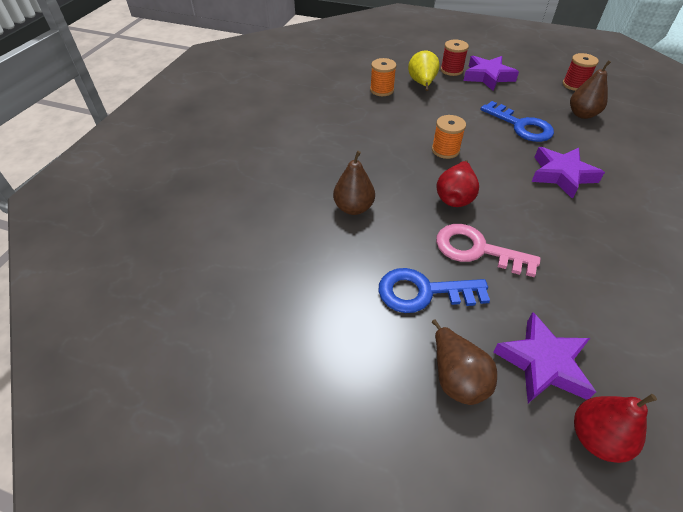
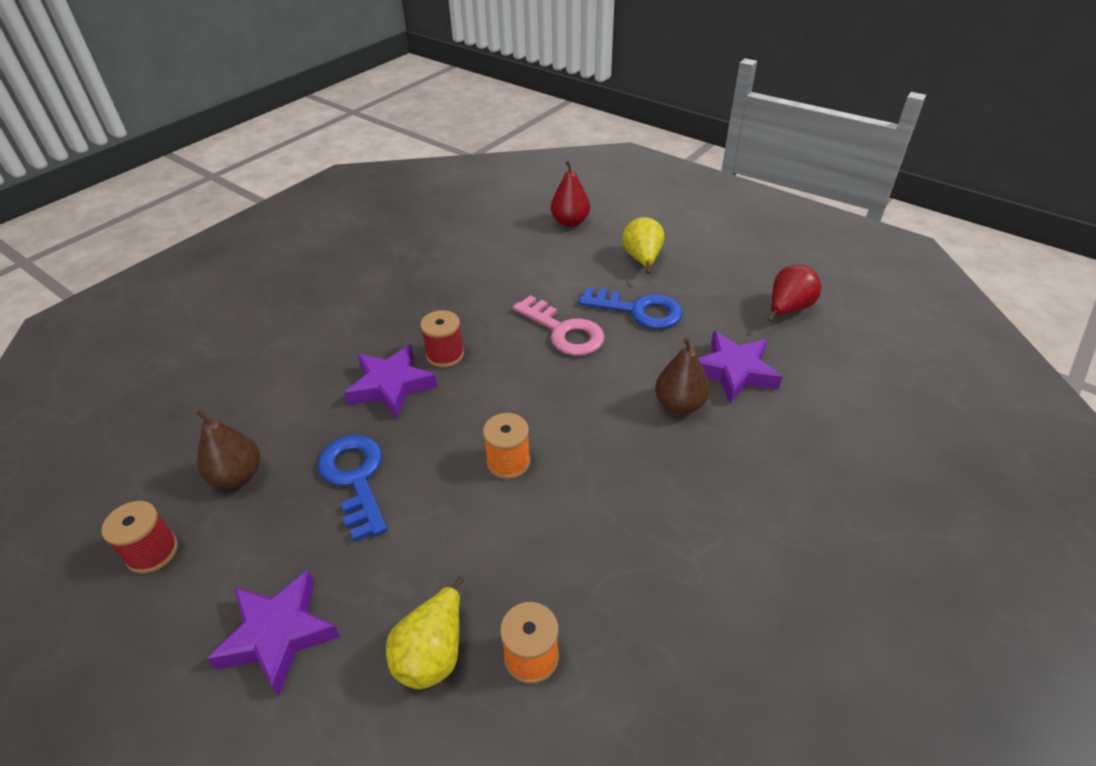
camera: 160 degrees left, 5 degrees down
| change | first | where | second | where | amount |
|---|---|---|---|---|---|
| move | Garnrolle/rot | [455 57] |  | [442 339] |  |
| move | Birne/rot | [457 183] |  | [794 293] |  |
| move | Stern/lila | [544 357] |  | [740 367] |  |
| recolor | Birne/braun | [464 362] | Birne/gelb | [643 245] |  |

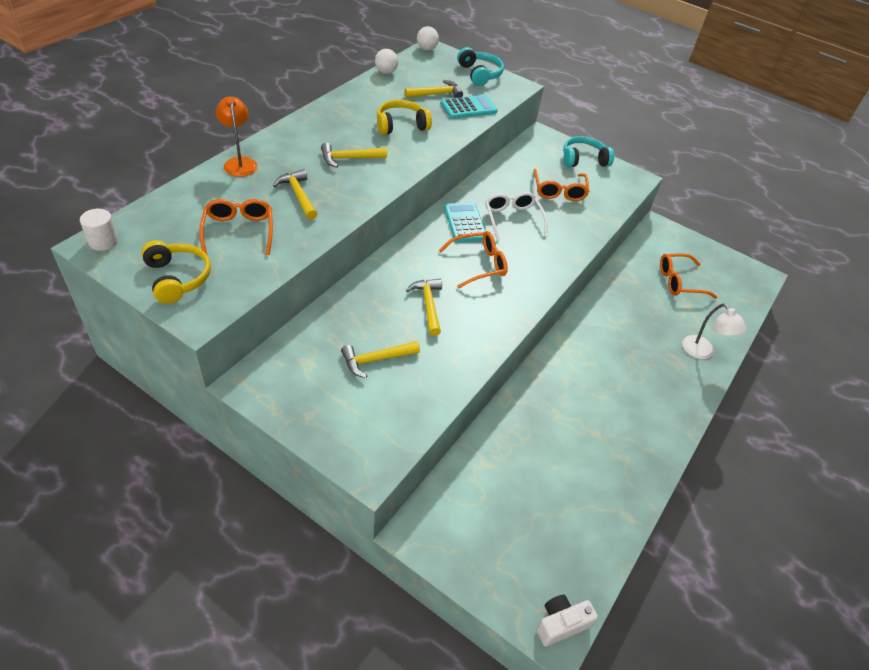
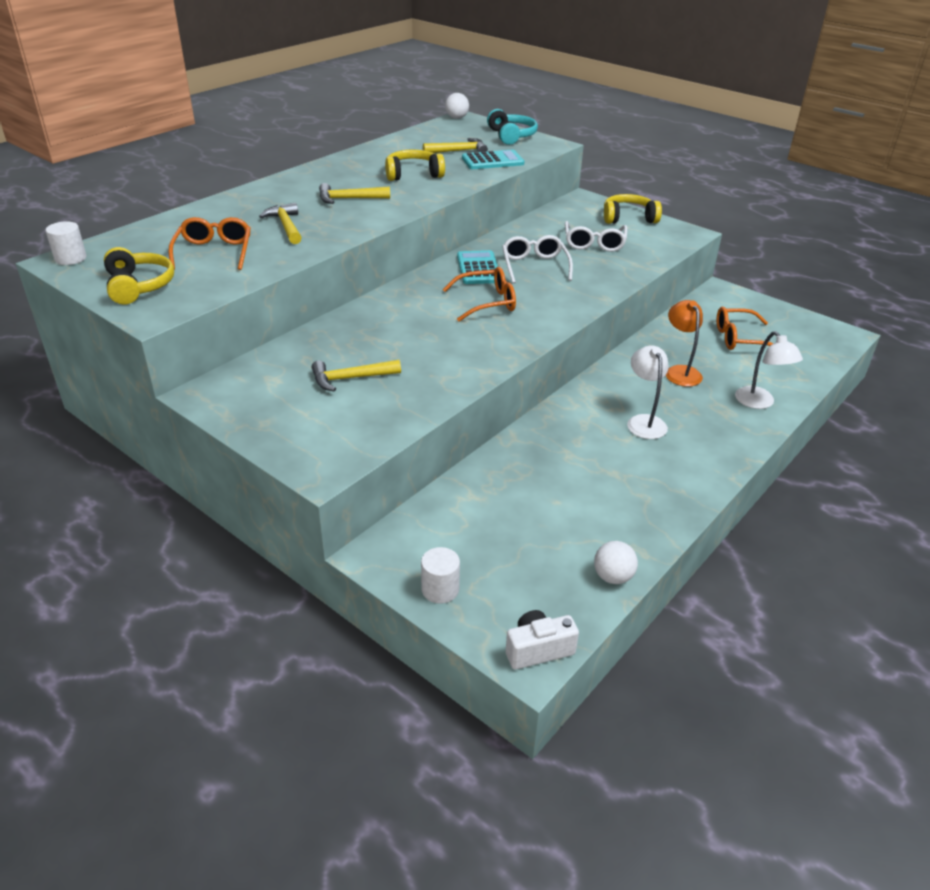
camera: 10 degrees right, 10 degrees down
| change | first | where | second | where | amount |
|---|---|---|---|---|---|
| move | Ball/weiß | [386 61] |  | [616 562] |  |
| move | Lampe/orange | [236 136] |  | [684 343] |  |
| recolor | Kopfhörer/türkis | [588 151] | Kopfhörer/gelb | [633 209] |  |
| recolor | Brille/orange | [561 185] | Brille/weiß | [596 236] |  |
| delete | Hammer/gelb | [424 307] |  |  |  |
| insert |  |  | Lampe/weiß | [648 392] |  |
| insert |  |  | Vollzylinder/weiß | [440 575] |  |

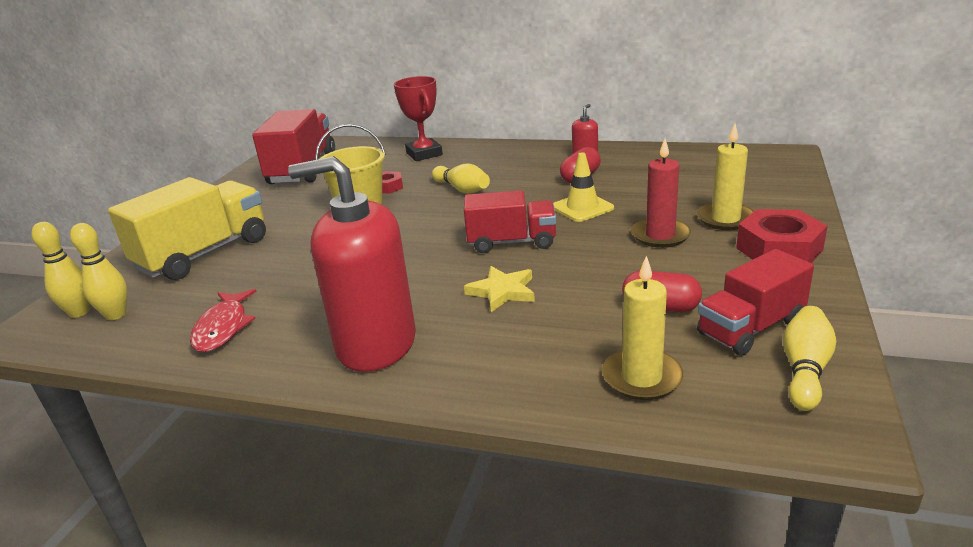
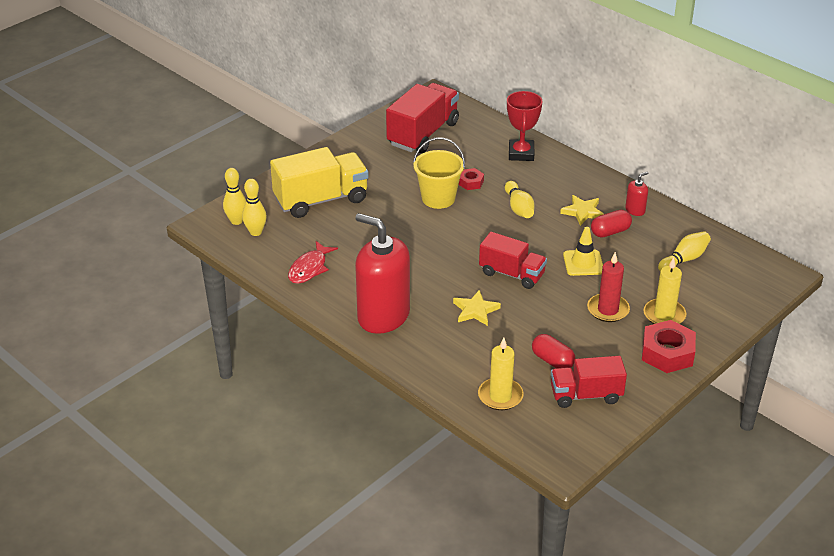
camera: 25 degrees right, 10 degrees up
| change | first | where | second | where | amount |
|---|---|---|---|---|---|
| move | Bowlingkegel/gelb | [809 358] |  | [684 251] |  |
| insert |  |  | Stern/gelb | [582 210] |  |

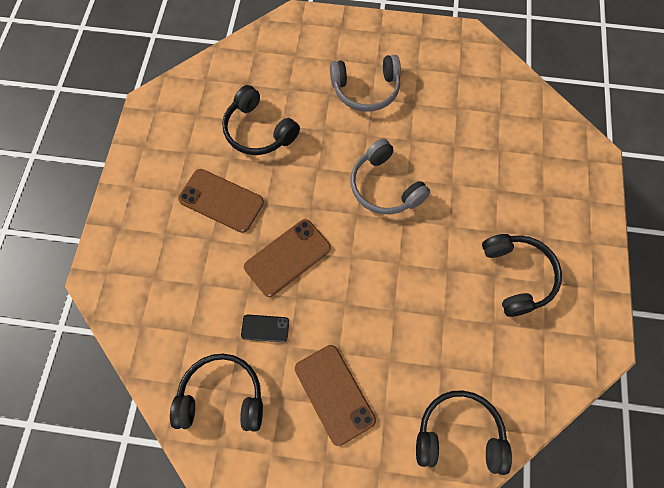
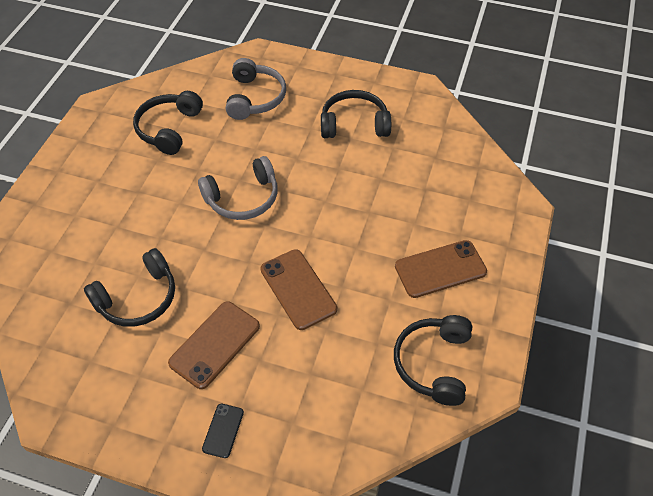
camera: 80 degrees left, 15 degrees down
| change | first | where | second | where | amount |
|---|---|---|---|---|---|
| move | Kopfhörer/grau | [365 83] |  | [256 89] |  |
| move | Handy/schwarz | [265 328] |  | [223 431] |  |
| move | Kopfhörer/schwarz | [464 432] |  | [168 123] |  |

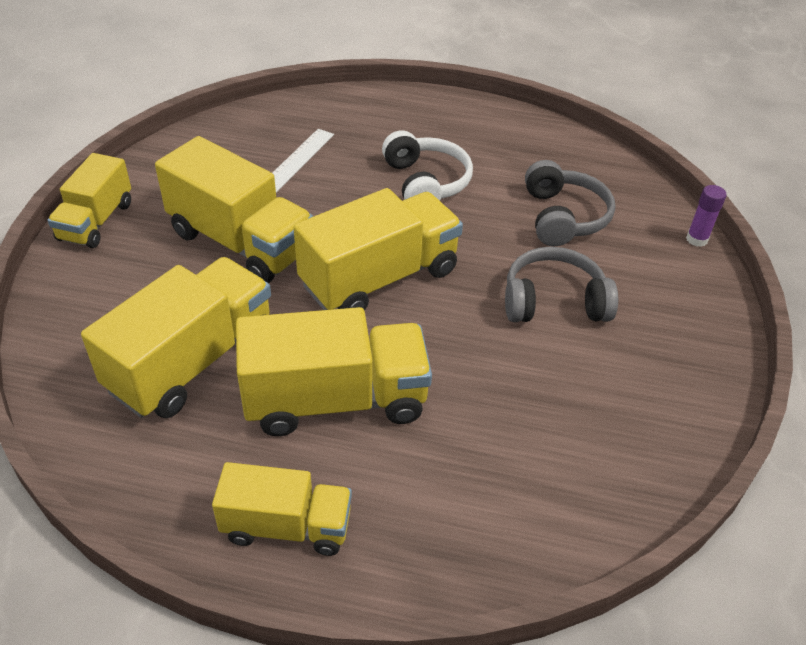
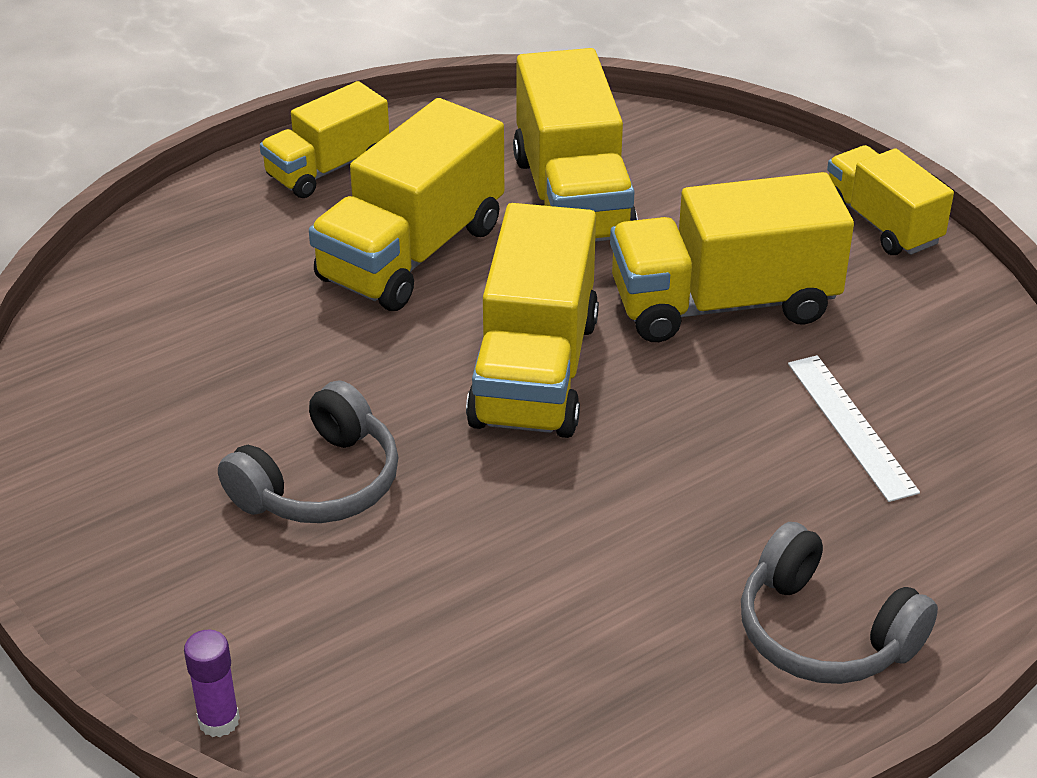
camera: 135 degrees right, 5 degrees down
| change | first | where | second | where | amount |
|---|---|---|---|---|---|
| delete | Kopfhörer/weiß | [427 165] |  |  |  |
| move | Kopfhörer/grau | [570 203] |  | [839 603] |  |

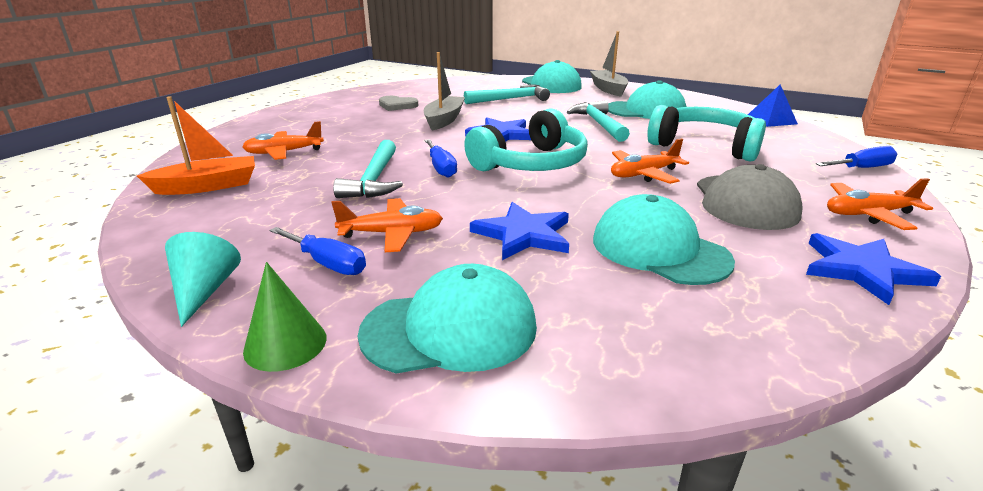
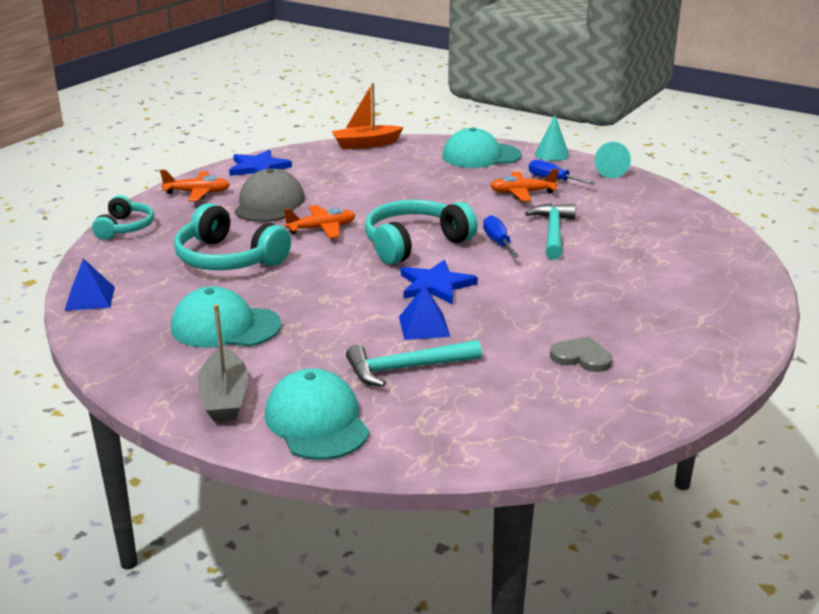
camera: 175 degrees left, 0 degrees up
| change | first | where | second | where | amount |
|---|---|---|---|---|---|
| delete | Boot/grau | [444 91] |  |  |  |
| move | Boot/orange | [196 145] |  | [367 116] |  |
| delete | Hammer/türkis | [598 121] |  |  |  |
| delete | Flugzeug/orange | [283 140] |  |  |  |
| replace | Schraubenzieher/blau | [856 157] | Kopfhörer/türkis | [123 217] |  |
| delete | Kappe/türkis | [664 239] |  |  |  |
| delete | Stern/blau | [519 231] |  |  |  |
| recolor | Kegel/grün | [285 317] | Kegel/türkis | [552 138] |  |
| insert |  |  | Pyramide/blau | [424 312] |  |

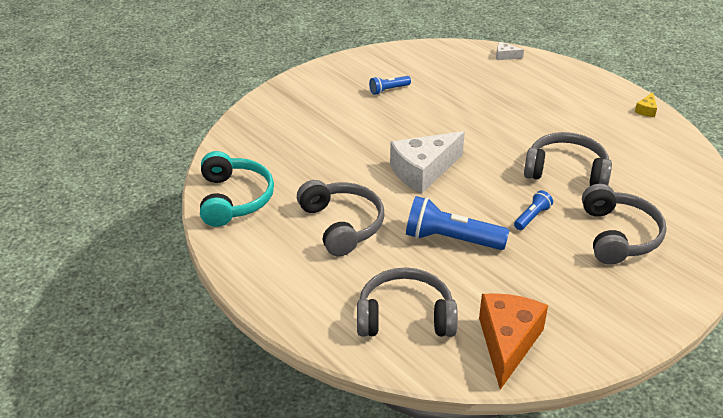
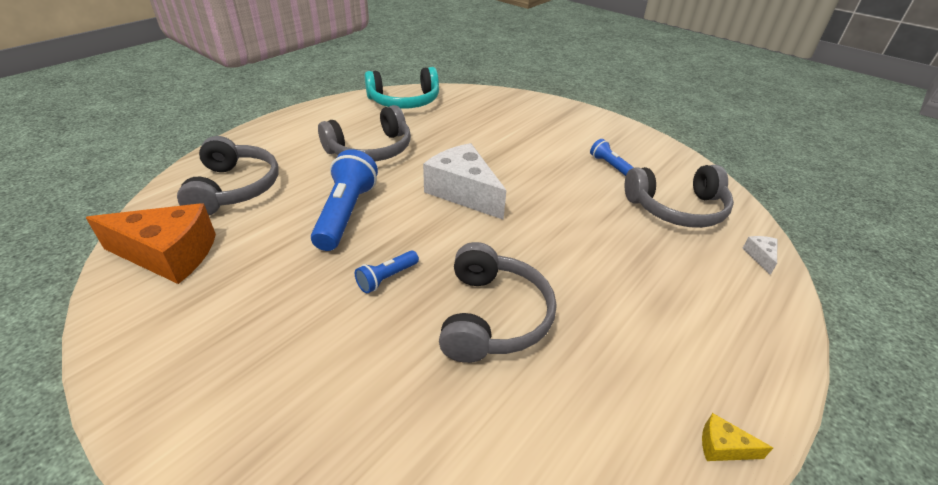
camera: 80 degrees right, 0 degrees up
| change | first | where | second | where | amount |
|---|---|---|---|---|---|
| move | Kopfhörer/grau | [624 224] |  | [679 196] |  |
| rotate | Taschenlampe/blau | [533 210] |  | [387 271] | 105 degrees clockwise |

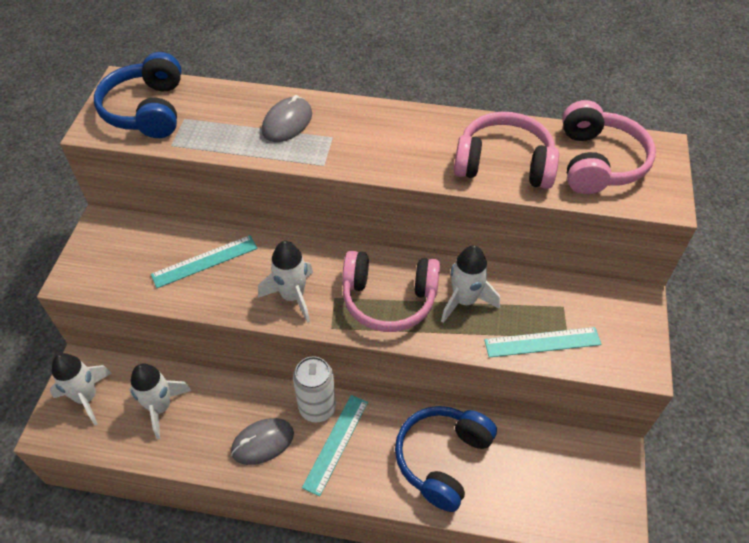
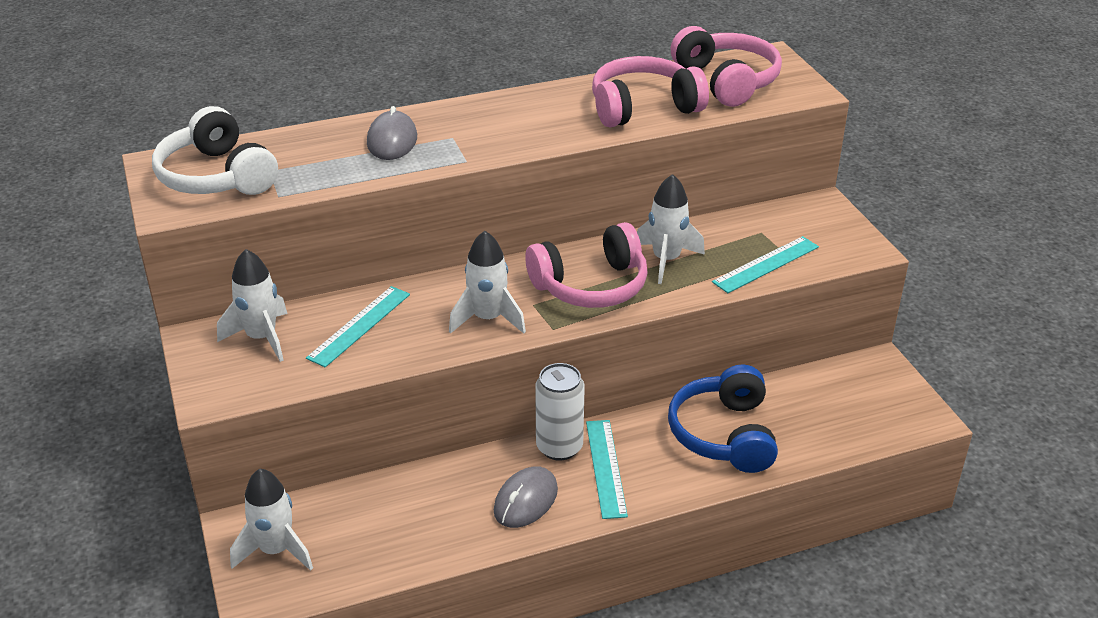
camera: 30 degrees left, 15 degrees down
| change | first | where | second | where | amount |
|---|---|---|---|---|---|
| recolor | Kopfhörer/blau | [137 95] | Kopfhörer/weiß | [215 150] |  |
| move | Rakete/weiß | [160 401] |  | [252 305] |  |

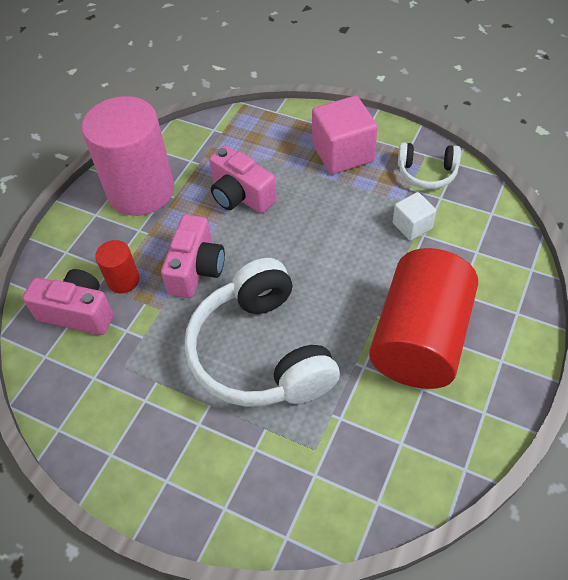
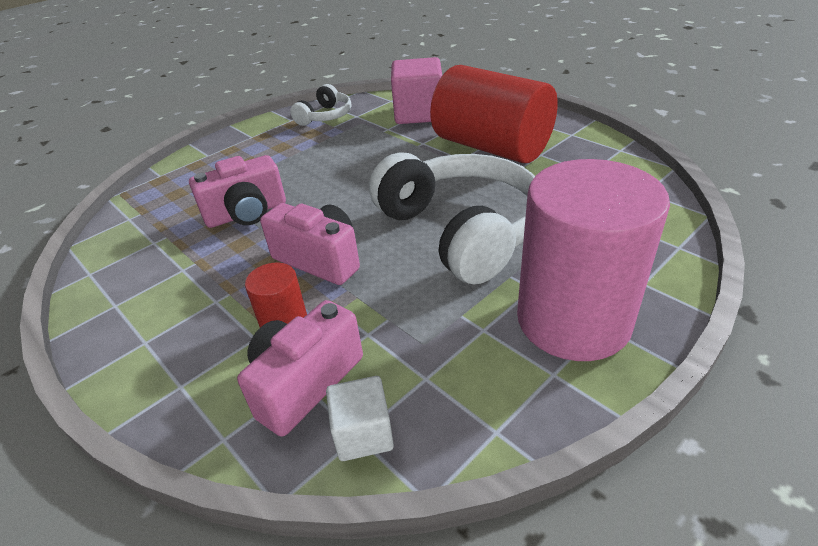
camera: 70 degrees left, 15 degrees down
| change | first | where | second | where | amount |
|---|---|---|---|---|---|
| move | Vollzylinder/rosa | [128 156] |  | [593 260] |  |
| move | Kubus/rosa | [345 135] |  | [416 90] |  |
| move | Kubus/weiß | [414 216] |  | [360 418] |  |
| rotate | Kopfhörer/weiß | [262 332] |  | [452 218] | 120 degrees counterclockwise |

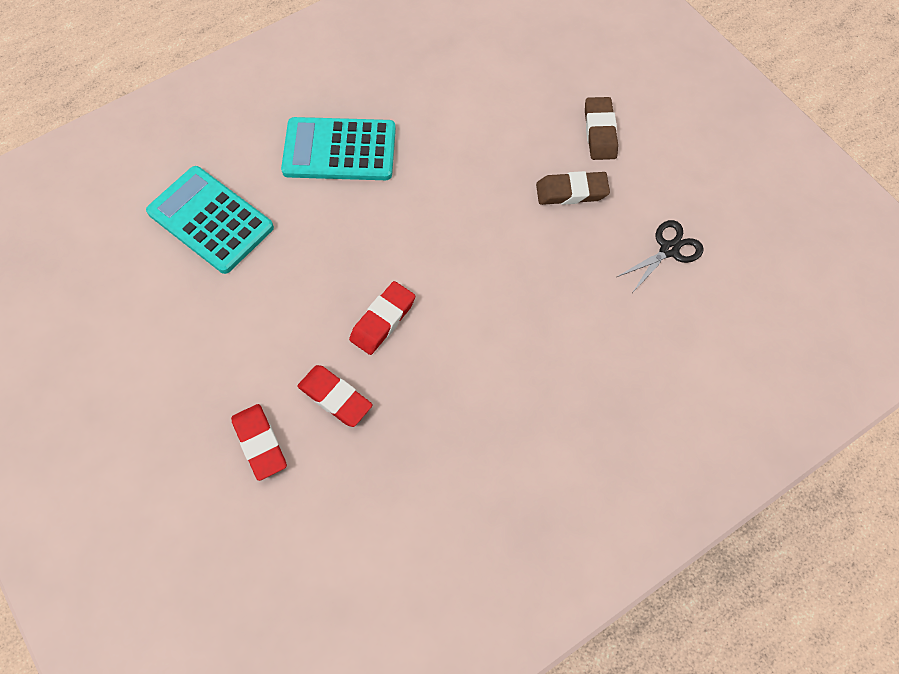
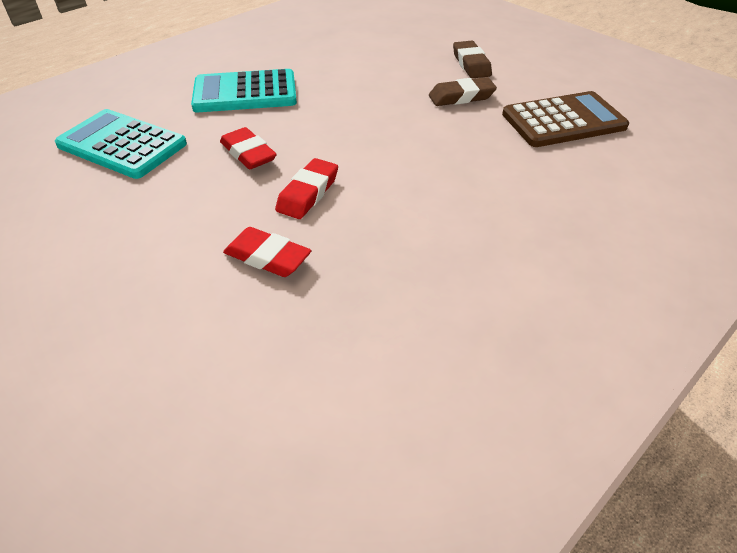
camera: 10 degrees left, 20 degrees down
| change | first | where | second | where | amount |
|---|---|---|---|---|---|
| replace | Schere/schwarz | [660 256] | Taschenrechner/braun | [565 119] |  |
| move | Radiergummi/rot | [259 442] |  | [248 148] |  |

